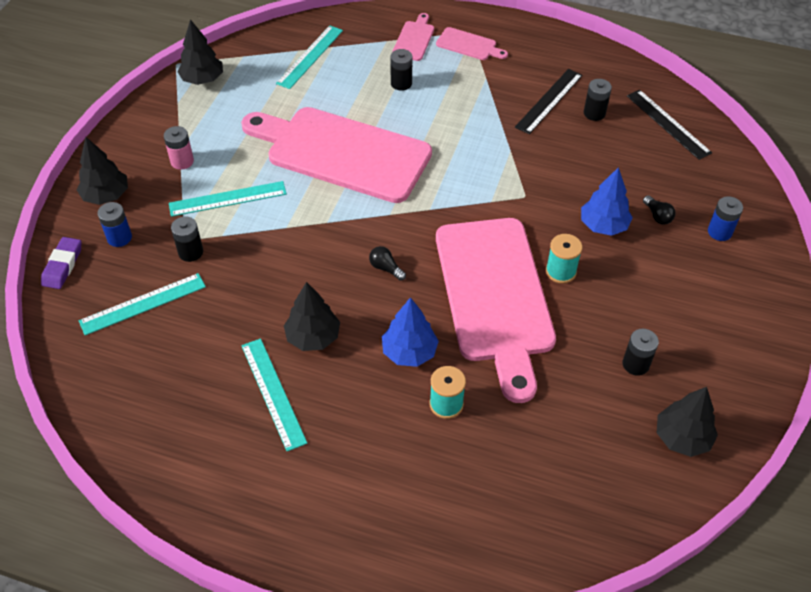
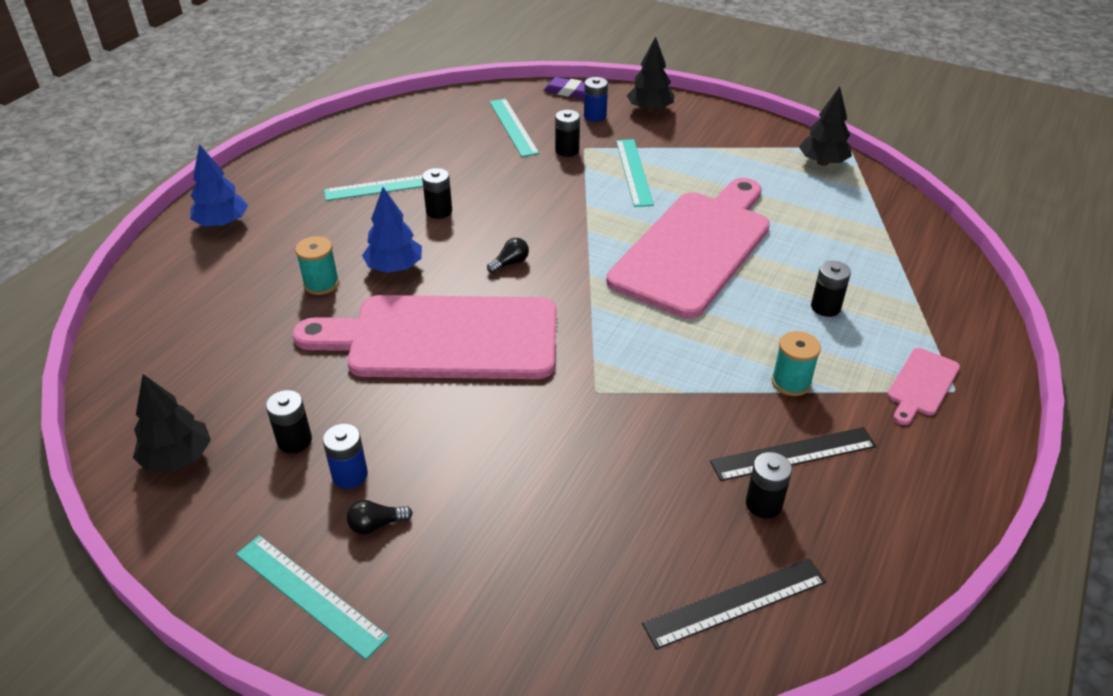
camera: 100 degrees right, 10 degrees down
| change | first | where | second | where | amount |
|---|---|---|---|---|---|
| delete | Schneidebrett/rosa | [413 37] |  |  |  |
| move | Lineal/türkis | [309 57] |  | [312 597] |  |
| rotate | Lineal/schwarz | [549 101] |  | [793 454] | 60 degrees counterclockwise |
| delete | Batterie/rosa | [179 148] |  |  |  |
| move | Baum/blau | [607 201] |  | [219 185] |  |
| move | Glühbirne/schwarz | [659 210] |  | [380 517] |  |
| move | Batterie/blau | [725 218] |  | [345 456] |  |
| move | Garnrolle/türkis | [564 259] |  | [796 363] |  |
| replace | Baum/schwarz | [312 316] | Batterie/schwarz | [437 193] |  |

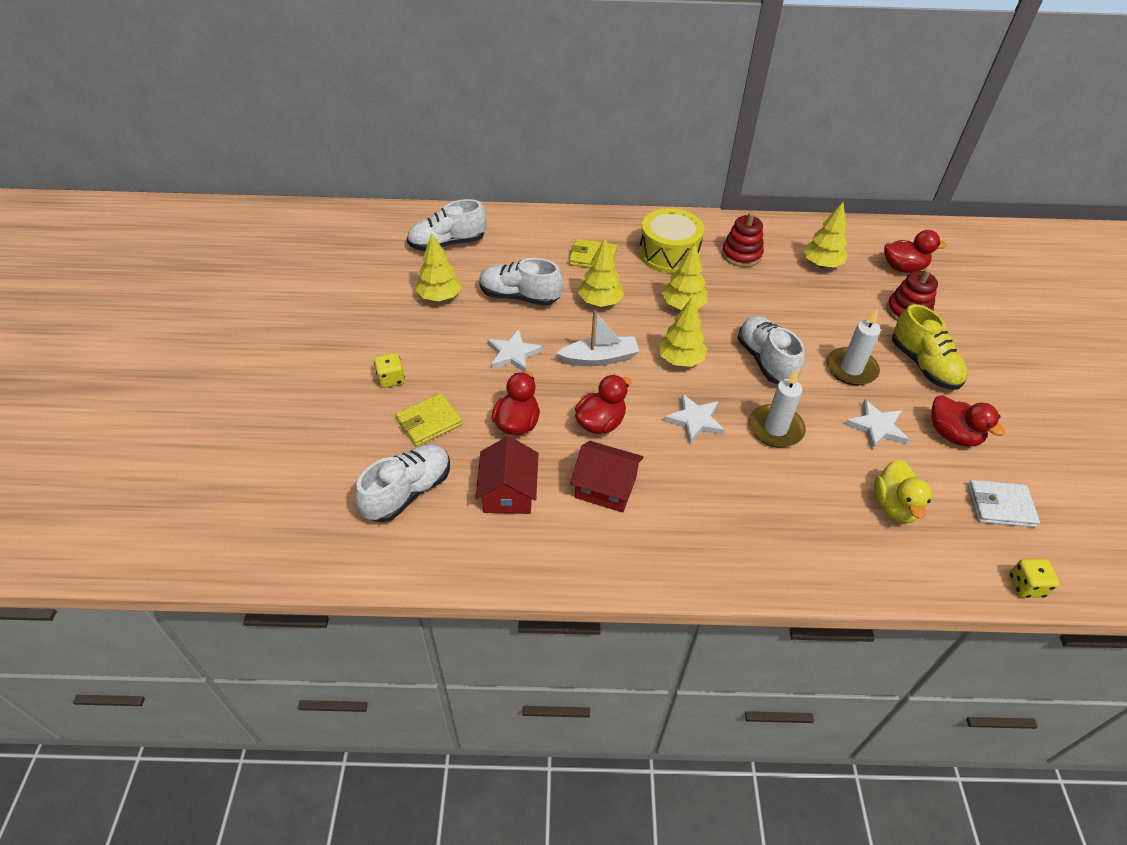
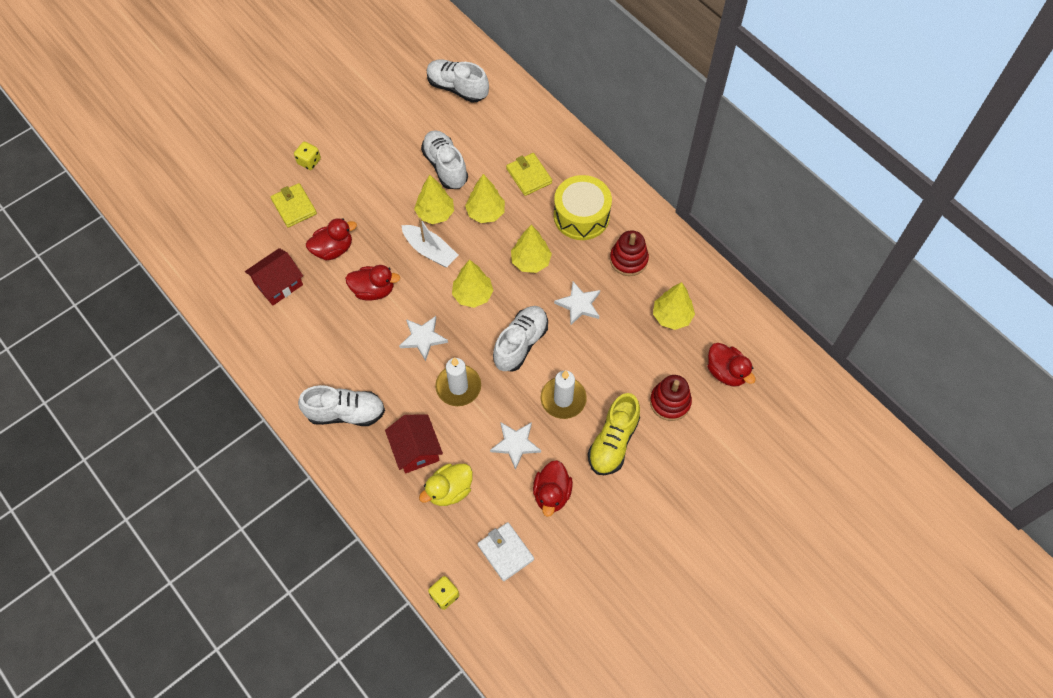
camera: 50 degrees right, 15 degrees up
| change | first | where | second | where | amount |
|---|---|---|---|---|---|
| move | Baum/gelb | [438 267] |  | [434 199] |  |
| move | Stern/weiß | [515 351] |  | [577 303] |  |
| rotate | Geldbörse/gelb | [429 419] |  | [294 205] | 45 degrees clockwise |
| move | Haus/rot | [607 476] |  | [414 444] |  |
| move | Schuh/weiß | [402 483] |  | [341 405] |  |

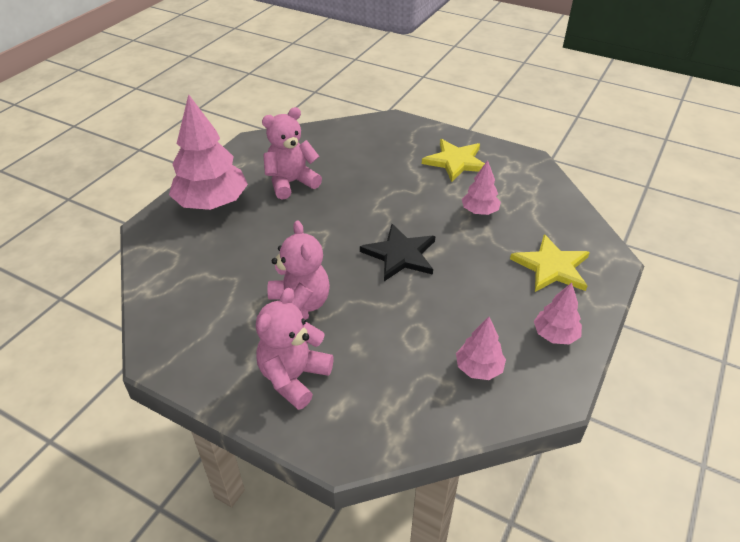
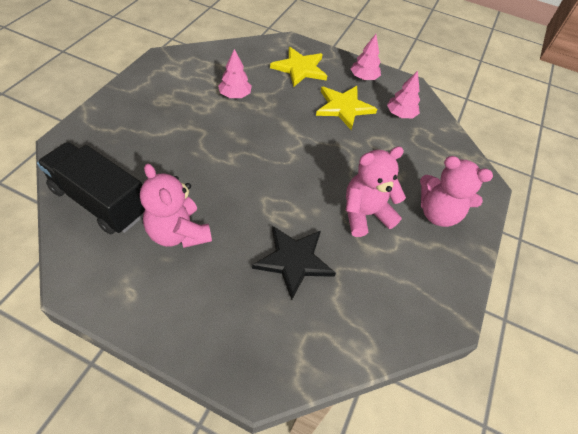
camera: 100 degrees left, 10 degrees up
| change | first | where | second | where | amount |
|---|---|---|---|---|---|
| delete | Baum/rosa | [208 152] |  |  |  |
| move | Stern/gelb | [453 160] |  | [346 108] |  |
| move | Stern/schwarz | [397 252] |  | [294 263] |  |
| insert |  |  | Lastwagen/schwarz | [91 188] |  |

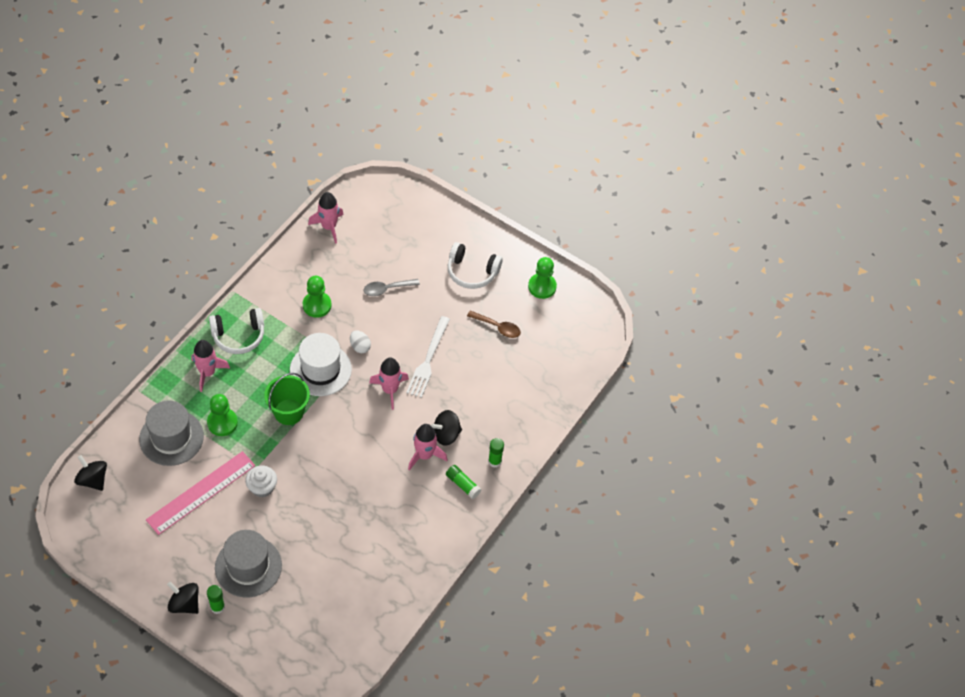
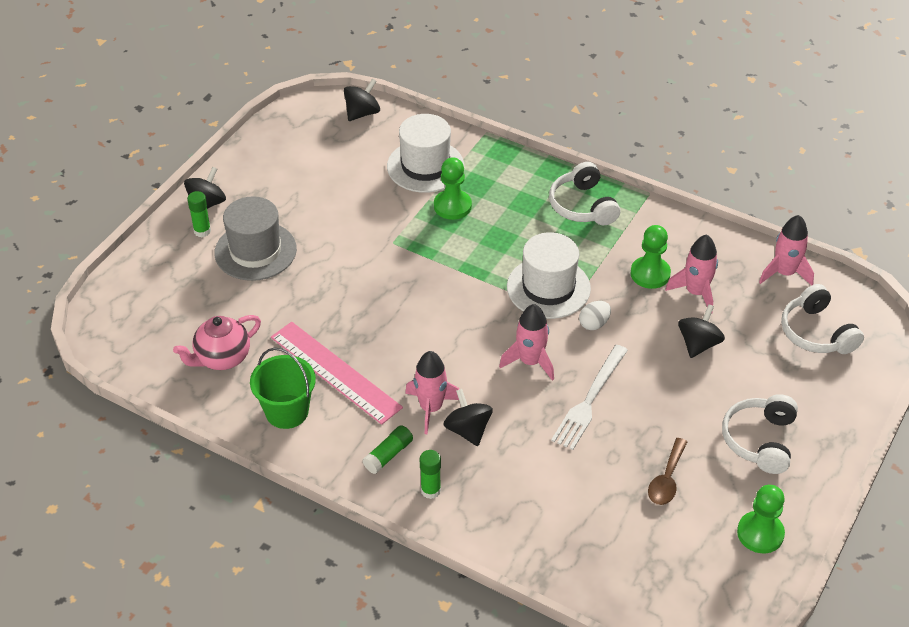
camera: 90 degrees right, 10 degrees down
| change | first | where | second | where | amount |
|---|---|---|---|---|---|
| replace | Löffel/grau | [392 287] | Kreisel/schwarz | [701 331] |  |
| rotate | Gabel/weiß | [428 357] |  | [589 397] | 75 degrees counterclockwise |
| move | Rakete/rosa | [210 366] |  | [691 274] |  |
| move | Eimer/grün | [287 399] |  | [283 388] |  |
| recolor | Hut/grau | [171 433] | Hut/weiß | [425 153] |  |
| move | Lineal/rosa | [200 493] |  | [337 373] |  |
| delete | Muffin/weiß | [261 481] |  |  |  |
| insert |  |  | Kopfhörer/weiß | [822 319] |  |
| insert |  |  | Teekanne/rosa | [217 342] |  |

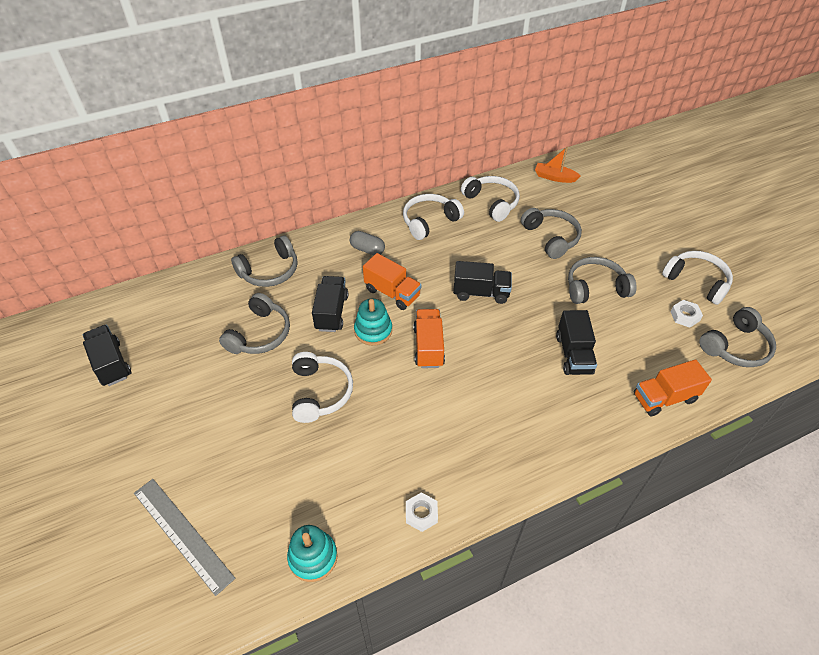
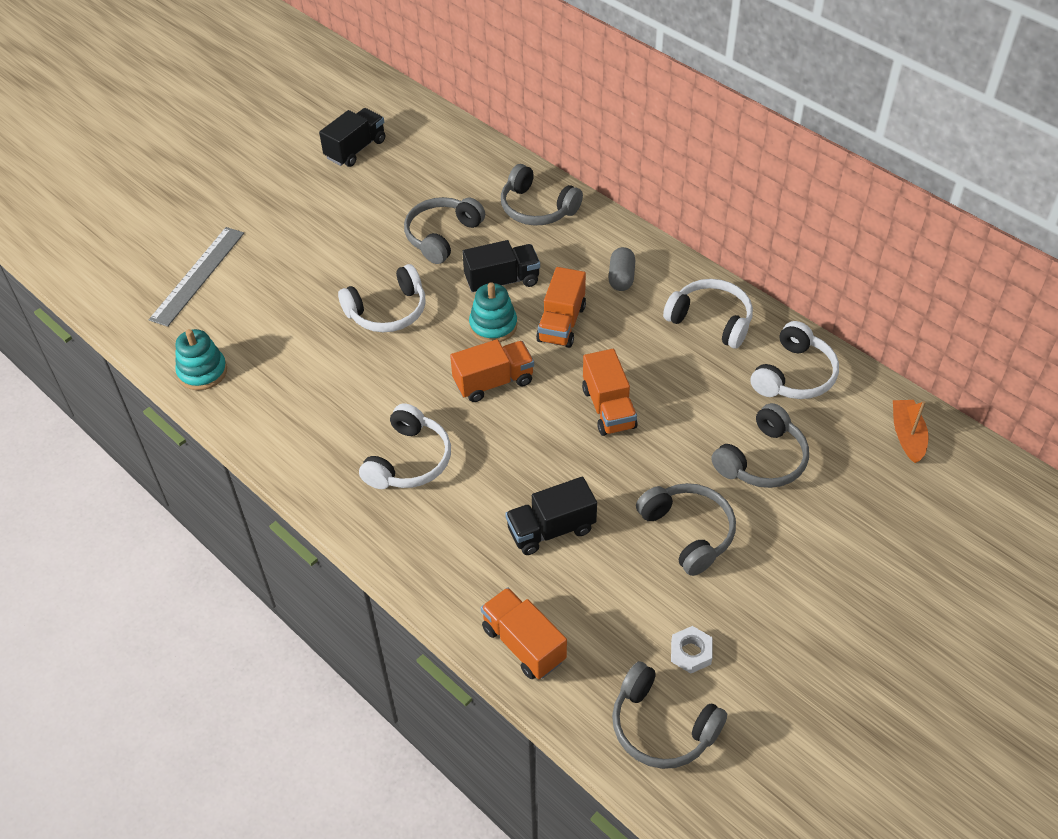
camera: 70 degrees right, 0 degrees up
| change | first | where | second | where | amount |
|---|---|---|---|---|---|
| move | Kopfhörer/weiß | [697 278] |  | [405 446] |  |
| recolor | Lastwagen/schwarz | [482 282] | Lastwagen/orange | [610 392] |  |
| rotate | Kopfhörer/grau | [254 323] |  | [444 230] | 120 degrees clockwise |
| delete | Sechskantmutter/weiß | [422 512] |  |  |  |

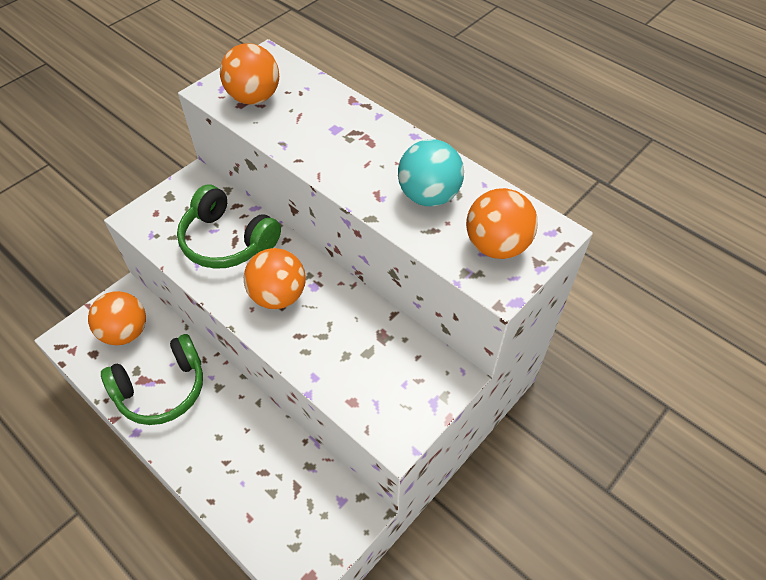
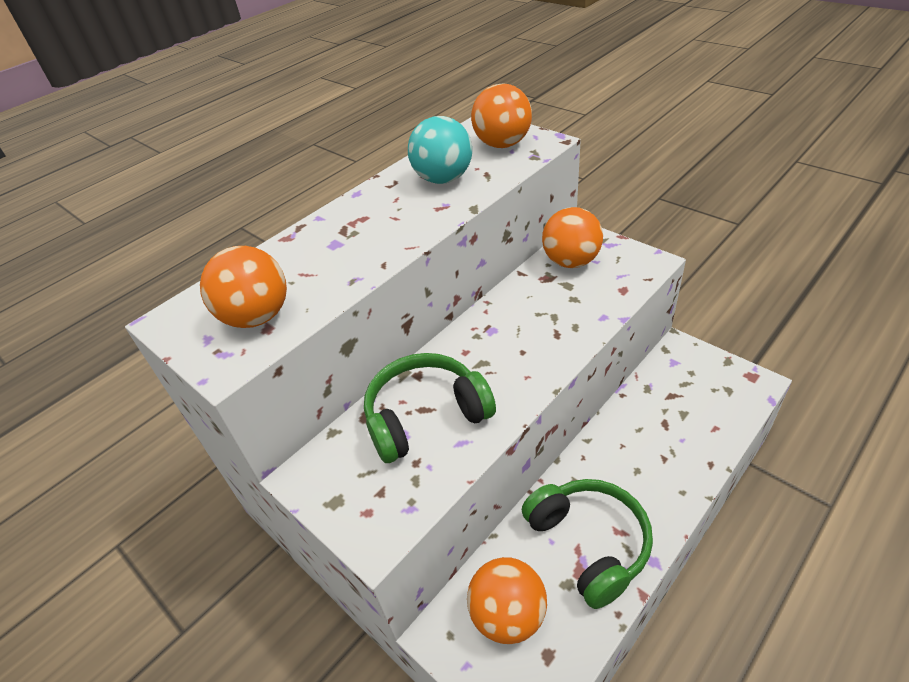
camera: 85 degrees left, 10 degrees down
| change | first | where | second | where | amount |
|---|---|---|---|---|---|
| rotate | Kopfhörer/grün | [229 227] |  | [430 408] | 150 degrees counterclockwise |
| move | Ball/orange | [275 278] |  | [572 237] |  |

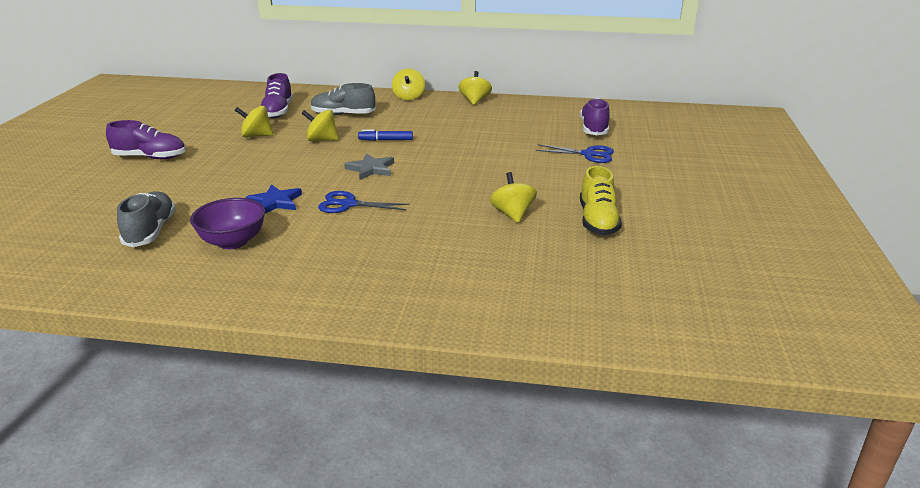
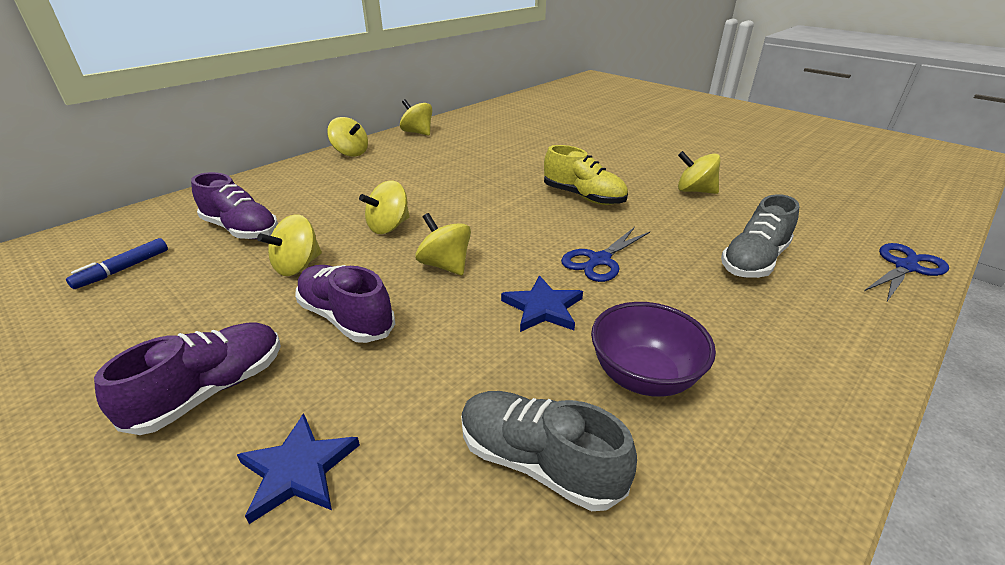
camera: 55 degrees left, 5 degrees up
| change | first | where | second | where | amount |
|---|---|---|---|---|---|
| move | Schuh/grau | [343 99] |  | [760 236] |  |
| move | Schuh/lila | [595 116] |  | [345 304] |  |
| move | Filzstift/blau | [385 135] |  | [117 263] |  |
| move | Schere/blau | [575 153] |  | [906 272] |  |
| delete | Stern/grau | [369 166] |  |  |  |
| move | Schuh/gelb | [601 200] |  | [586 175] |  |
| insert |  |  | Kreisel/gelb | [443 244] |  |
| insert |  |  | Stern/blau | [298 468] |  |

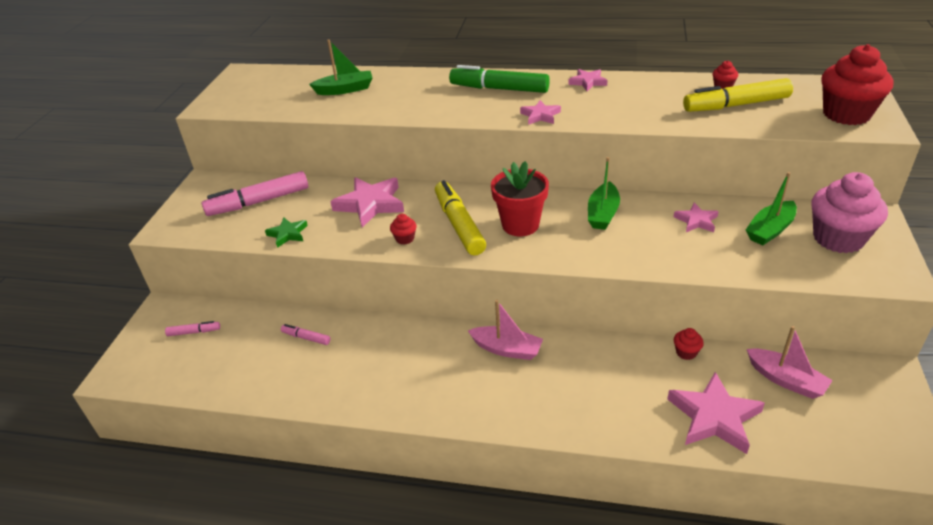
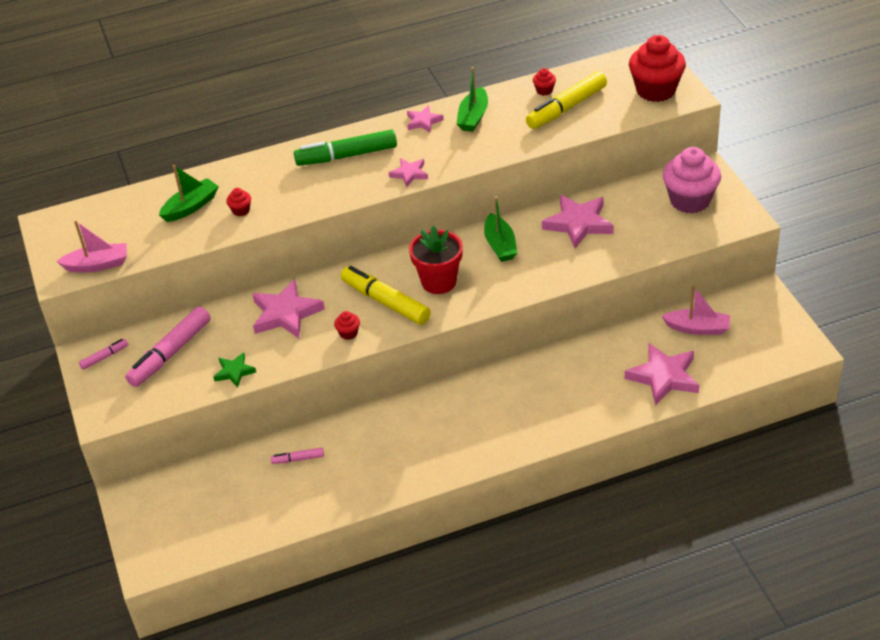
camera: 30 degrees left, 5 degrees up
| change | first | where | second | where | amount |
|---|---|---|---|---|---|
| move | Boot/grün | [771 208] |  | [472 99] |  |
| resize | Stern/rosa | [696 217] |  | [578 222] | x1.82 |
| move | Boot/rosa | [505 330] |  | [91 246] |  |
| move | Filzstift/rosa | [192 328] |  | [103 354] |  |
| move | Muffin/rot | [689 344] |  | [238 202] |  |

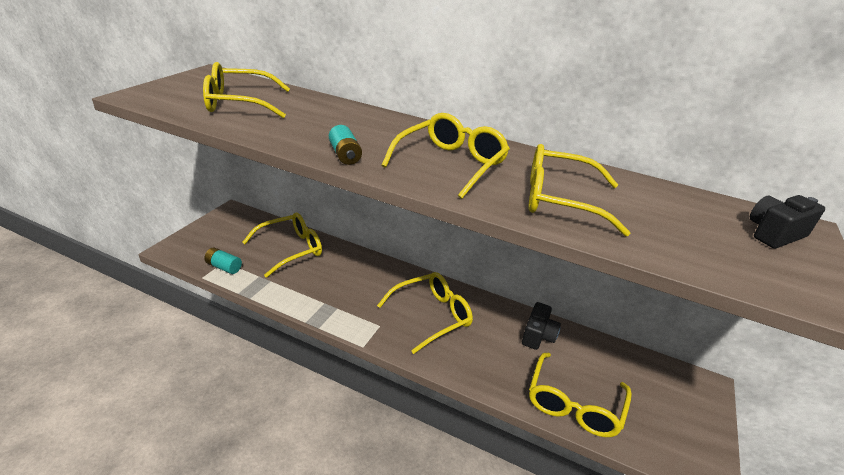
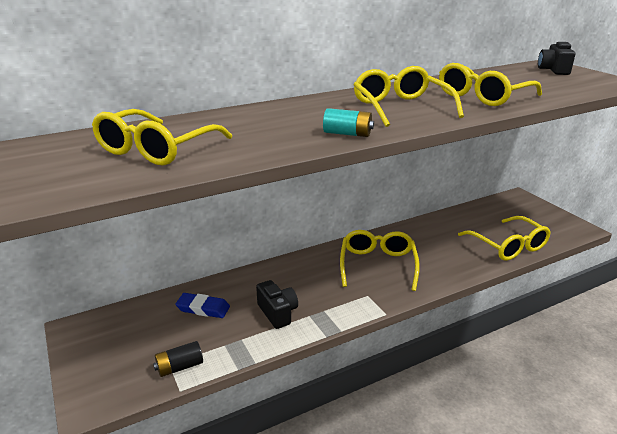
camera: 50 degrees left, 5 degrees down
| change | first | where | second | where | amount |
|---|---|---|---|---|---|
| replace | Brille/gelb | [282 245] | Radiergummi/blau | [202 305] |  |
| recolor | Batterie/türkis | [223 261] | Batterie/schwarz | [178 359] |  |
| move | Kamera/schwarz | [541 326] |  | [277 304] |  |

